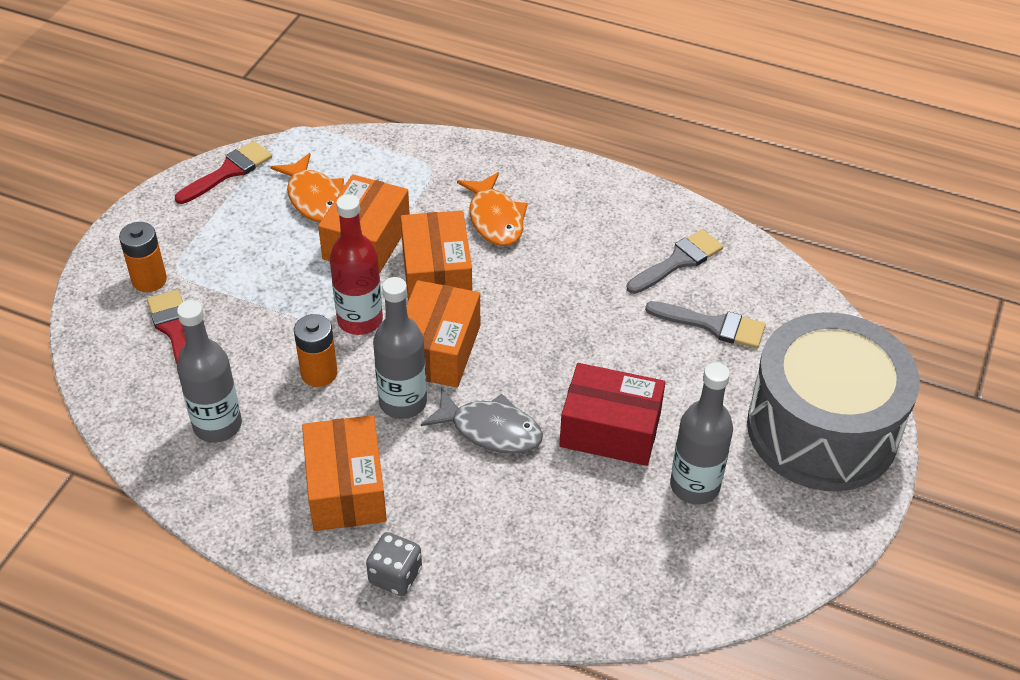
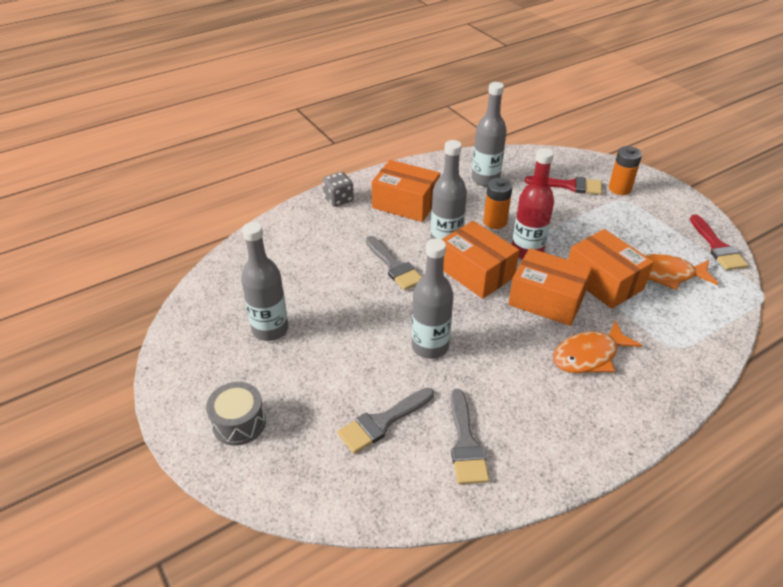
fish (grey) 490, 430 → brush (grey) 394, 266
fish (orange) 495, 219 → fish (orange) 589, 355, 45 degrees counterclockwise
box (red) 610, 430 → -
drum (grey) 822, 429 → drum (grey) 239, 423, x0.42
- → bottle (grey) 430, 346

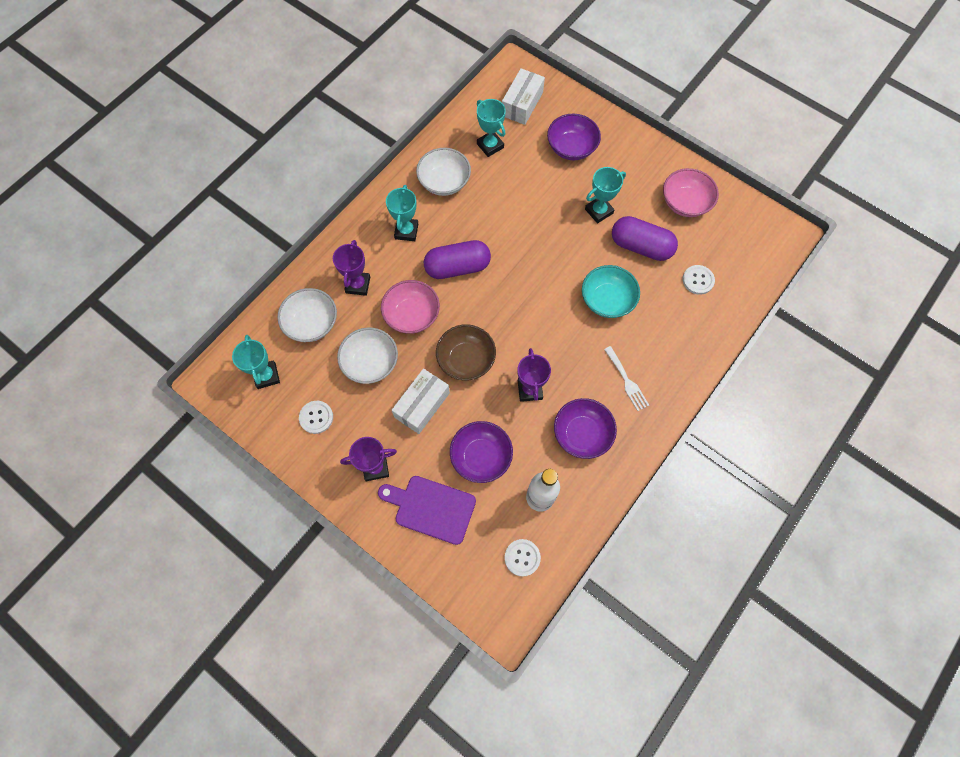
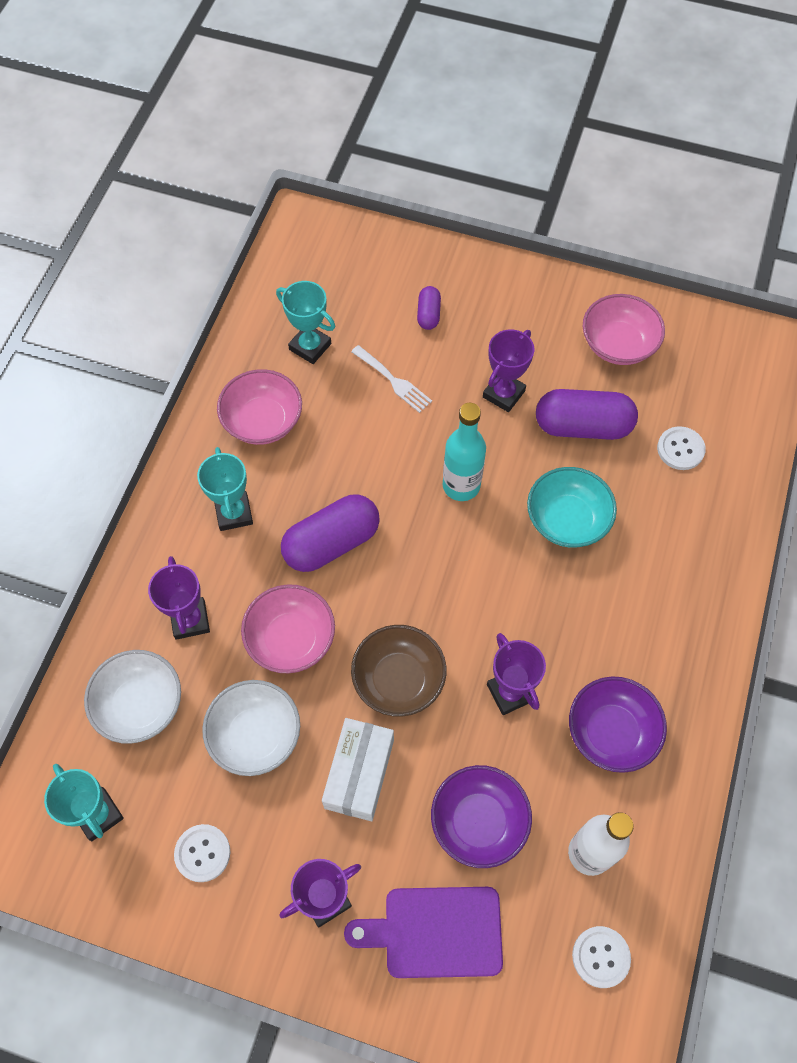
bowl (white) 444, 182 → bowl (pink) 263, 421
box (white) 522, 104 → -
bowl (purple) 571, 148 → capsule (purple) 428, 314
trophy (turquoise) 599, 211 → trophy (purple) 503, 394
fork (white) 627, 381 → fork (white) 393, 381, relocated
- → bottle (turquoise) 461, 485

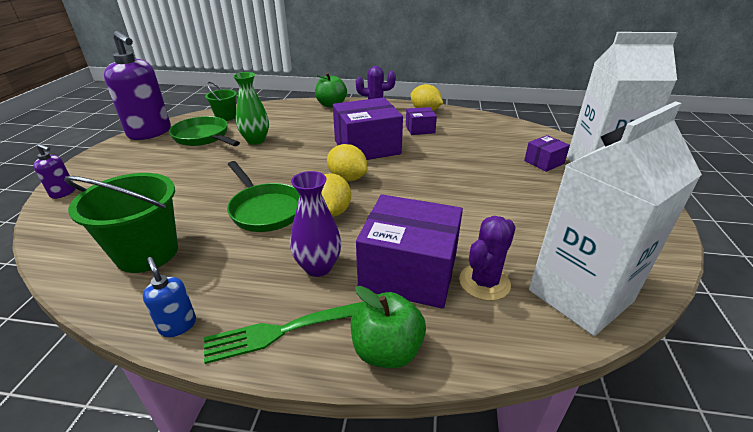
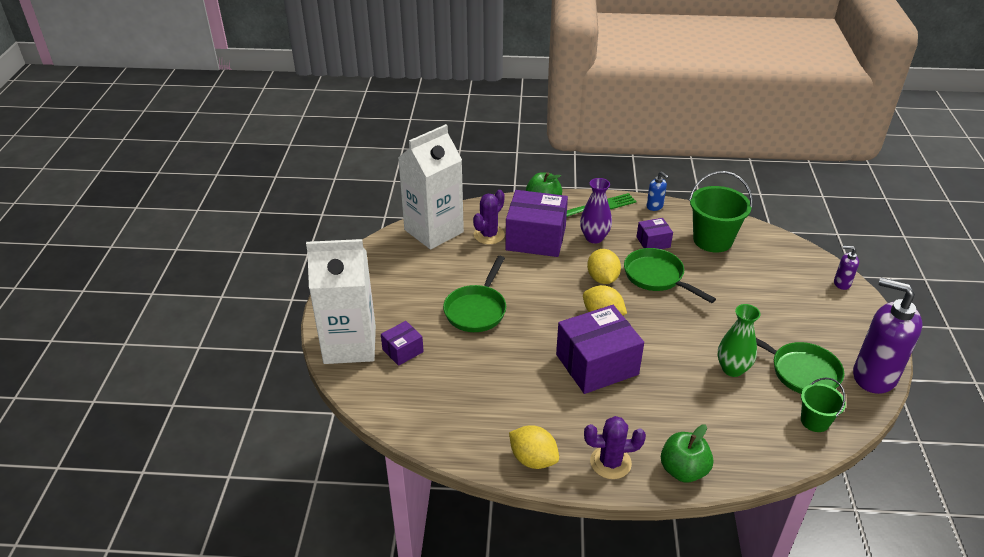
box (purple) 420, 129 → box (purple) 653, 242, relocated
- → pan (green) 477, 310

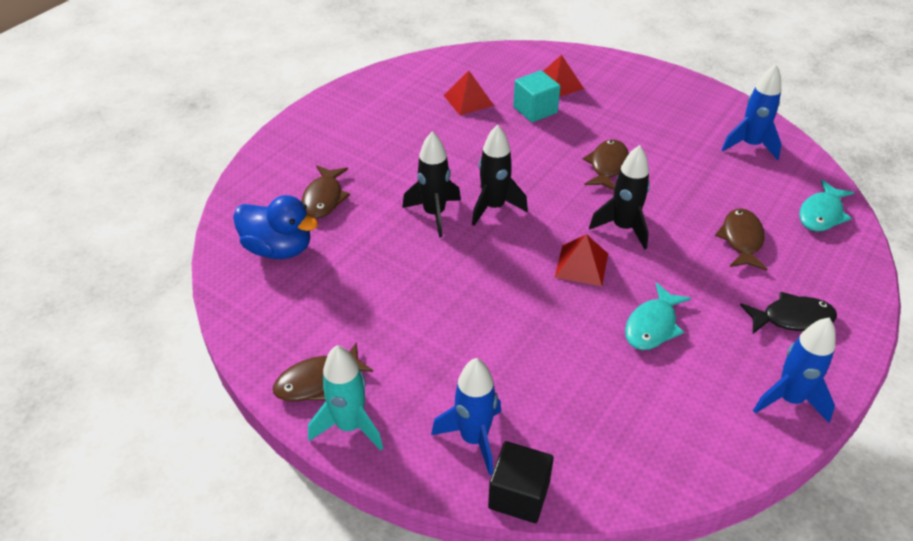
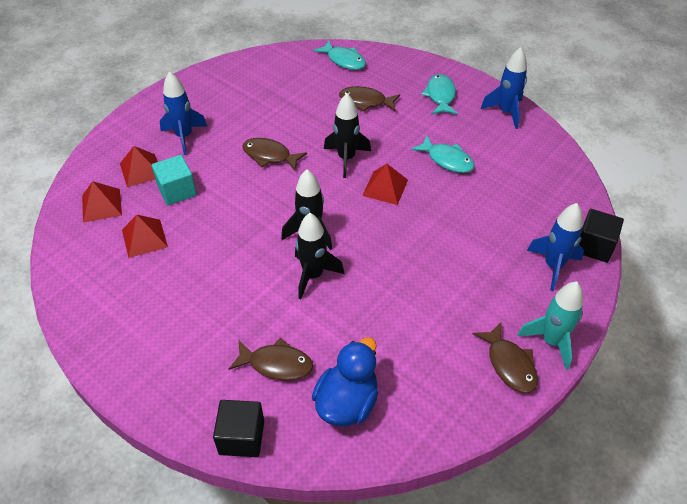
rocket (blue) 750, 145 → rocket (blue) 184, 137, relocated
fish (black) 792, 318 → fish (turquoise) 440, 96
- → pyramid (red) 101, 205
- → cube (black) 241, 437

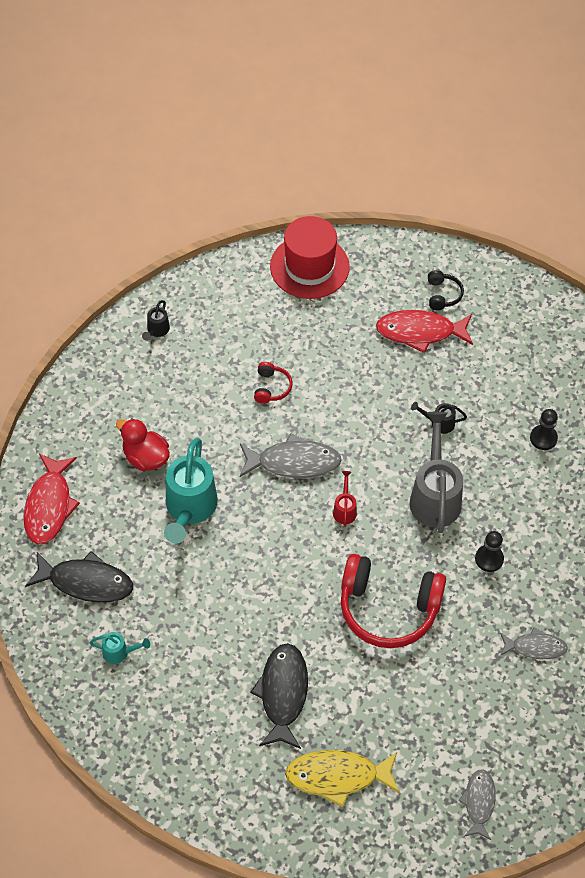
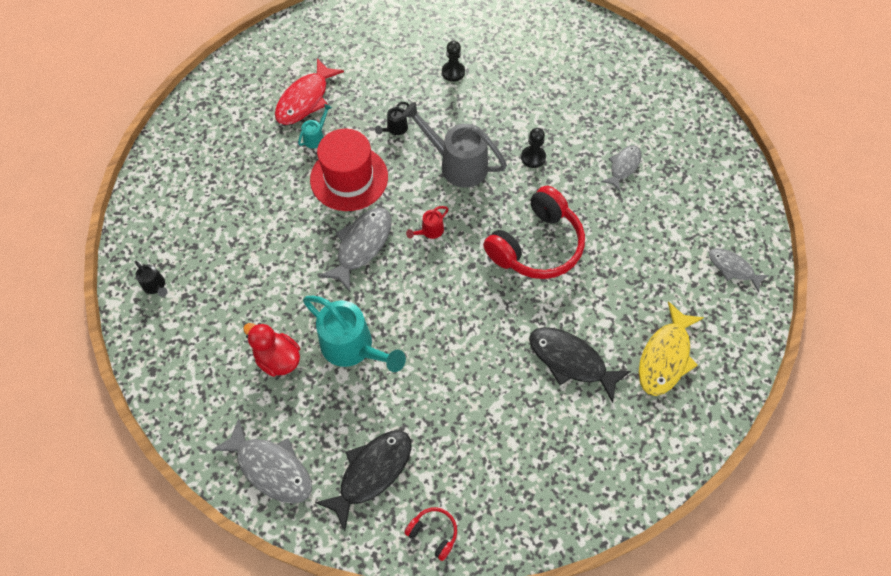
fish (red) 49, 506 → fish (grey) 271, 468
watering can (turquoise) 119, 652 → watering can (turquoise) 316, 137, relocated
duck (red) 145, 457 → duck (red) 278, 359, 60 degrees clockwise
headphones (red) 271, 387 → headphones (red) 433, 533, relocated
hat (red) 309, 267 → hat (red) 349, 178, relocated
watering can (red) 345, 509 → watering can (red) 429, 231, 75 degrees counterclockwise
headphones (black) 443, 295 → -

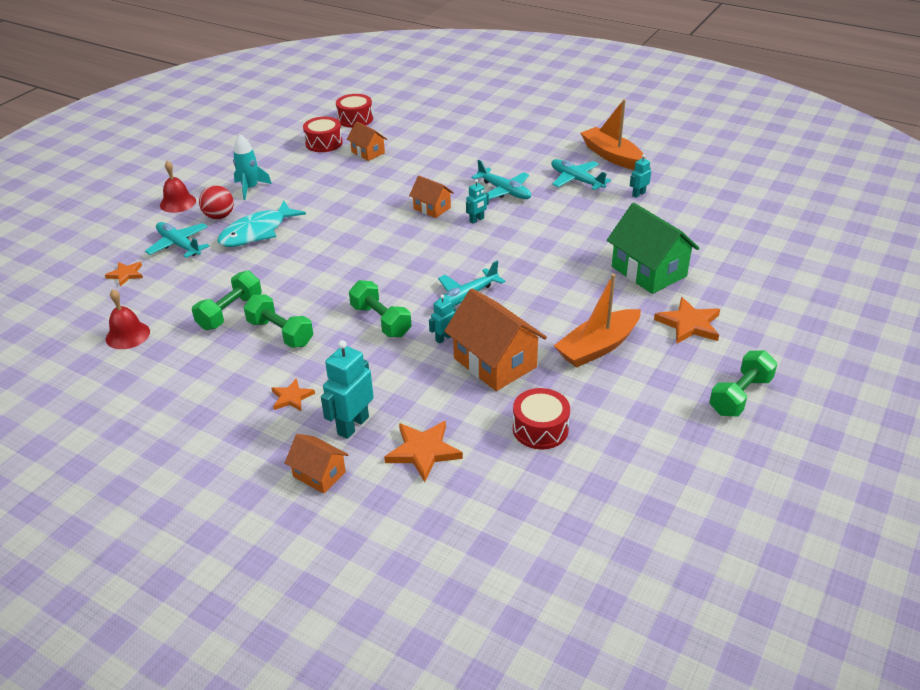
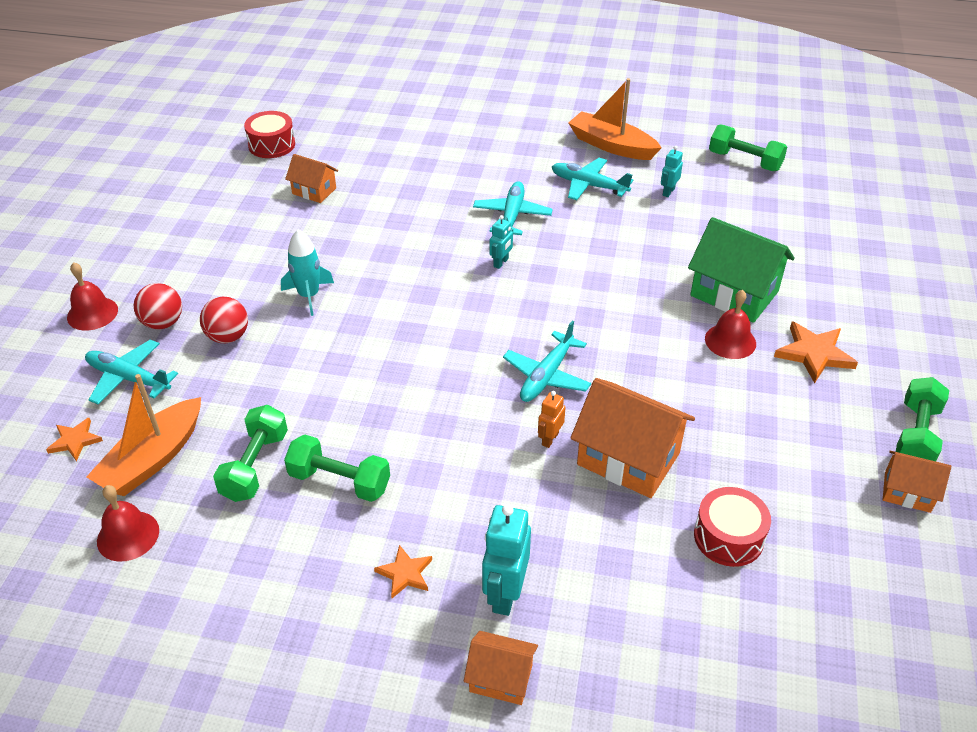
fish (turquoise) 257, 232 → ball (red) 228, 337
rocket (turquoise) 250, 188 → rocket (turquoise) 309, 295, relocated
drum (red) 324, 143 → -
dumbbell (green) 381, 321 → dumbbell (green) 744, 161, relocated
star (orange) 423, 451 → -
house (orange) 432, 208 → house (orange) 907, 492, relocated
robot (turquoise) 443, 338 → robot (orange) 549, 439
plane (turquoise) 504, 191 → plane (turquoise) 512, 216, 105 degrees counterclockwise
boat (orange) 598, 347 → boat (orange) 153, 459, relocated
- → bell (red) 730, 341

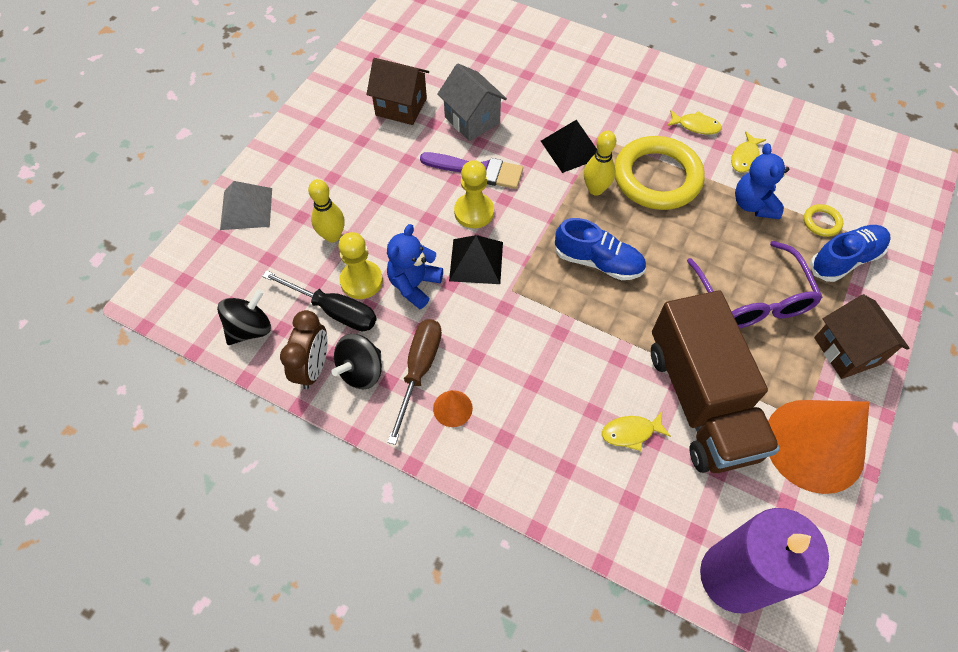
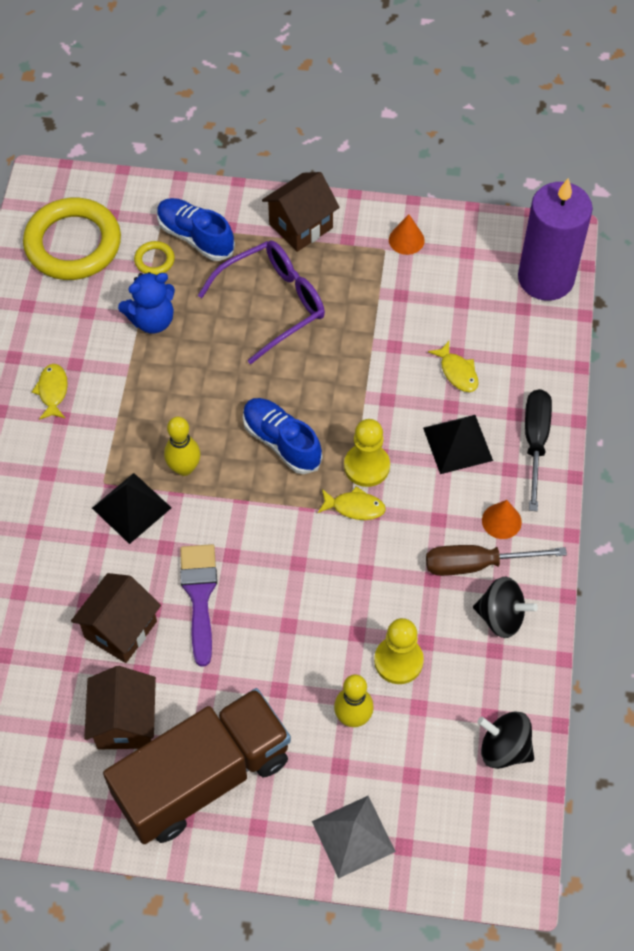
screwdriver (black) 334, 310 → screwdriver (black) 535, 442, relocated
clock (brown) 313, 367 → -
teddy bear (blue) 414, 285 → -
house (grey) 472, 120 → house (brown) 120, 629
pyramid (black) 476, 261 → pyramid (black) 457, 444, relocated
pawn (yellow) 474, 212 → pawn (yellow) 366, 466, relocated
shoe (blue) 598, 262 → shoe (blue) 281, 442, 45 degrees counterclockwise
ring (yellow) 657, 177 → ring (yellow) 73, 244, relocated
truck (brown) 700, 401 → truck (brown) 203, 778, relocated
fish (yellow) 745, 158 → fish (yellow) 355, 507, relocated
cone (orange) 814, 445 → cone (orange) 406, 240, x0.41

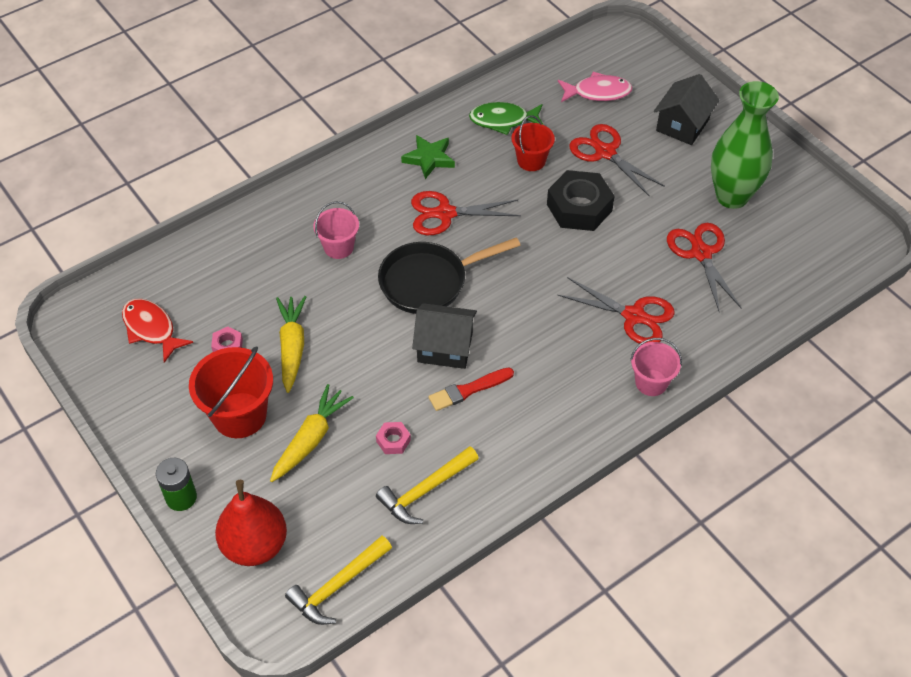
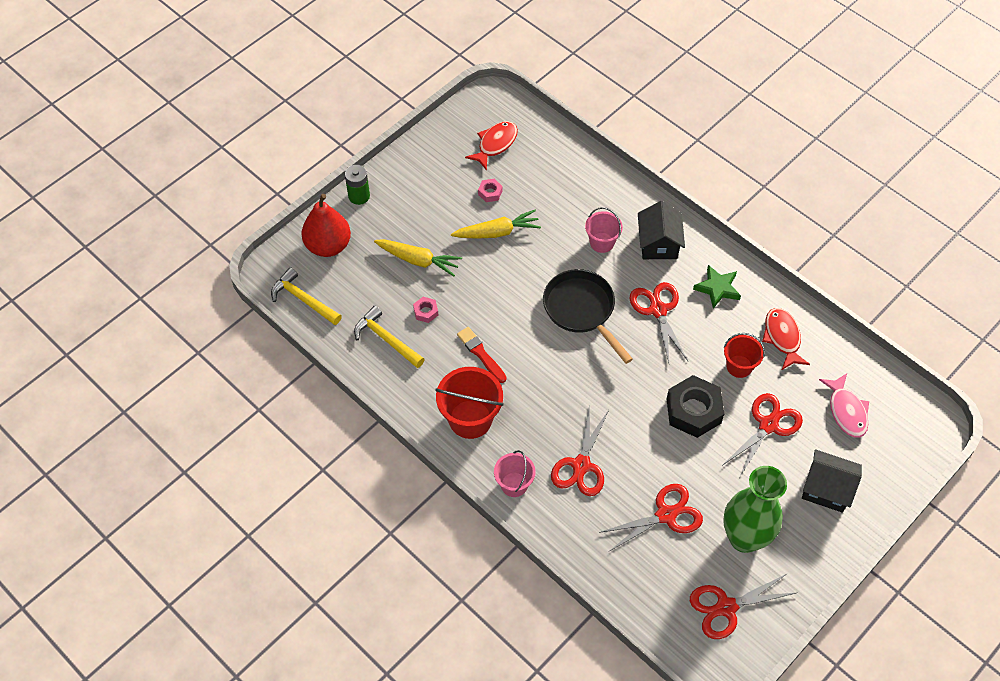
bucket (red) 239, 415 → bucket (red) 470, 419, relocated
house (black) 445, 347 → house (black) 658, 243, relocated
fish (green) 503, 120 → fish (red) 782, 337
- → scissors (red) 726, 607

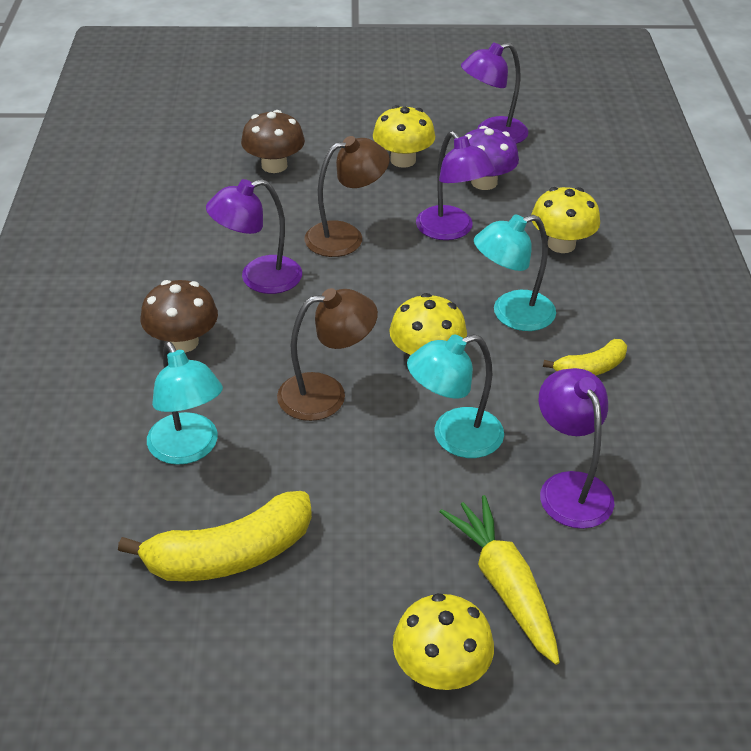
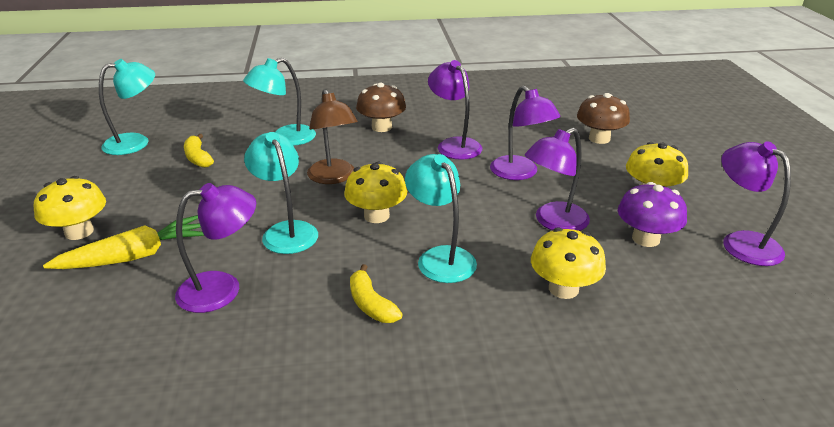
banana (yellow) 229, 555 → banana (yellow) 198, 158, x0.56
lamp (brown) 345, 236 → lamp (purple) 520, 173
- → lamp (turquoise) 136, 142

